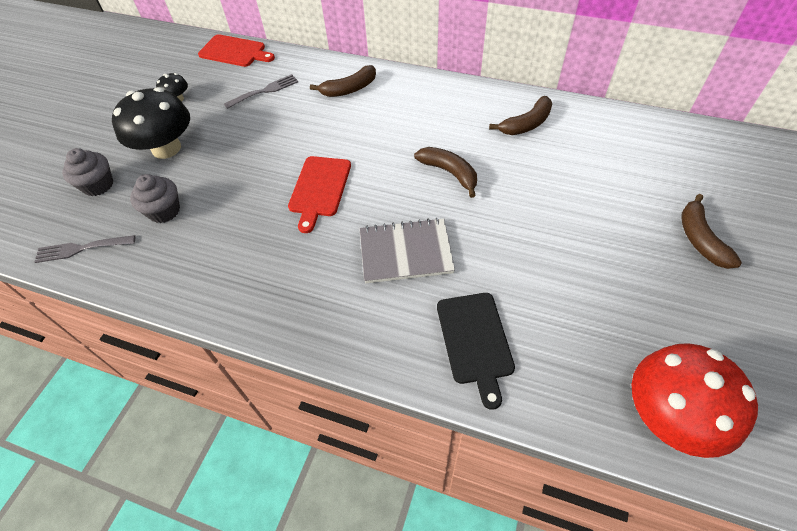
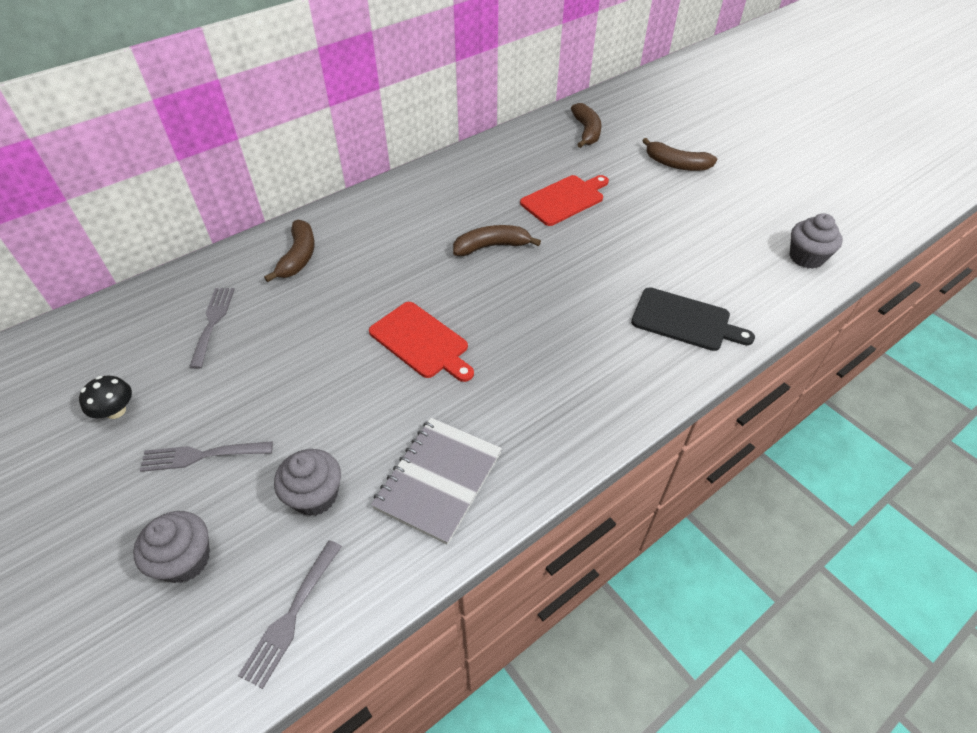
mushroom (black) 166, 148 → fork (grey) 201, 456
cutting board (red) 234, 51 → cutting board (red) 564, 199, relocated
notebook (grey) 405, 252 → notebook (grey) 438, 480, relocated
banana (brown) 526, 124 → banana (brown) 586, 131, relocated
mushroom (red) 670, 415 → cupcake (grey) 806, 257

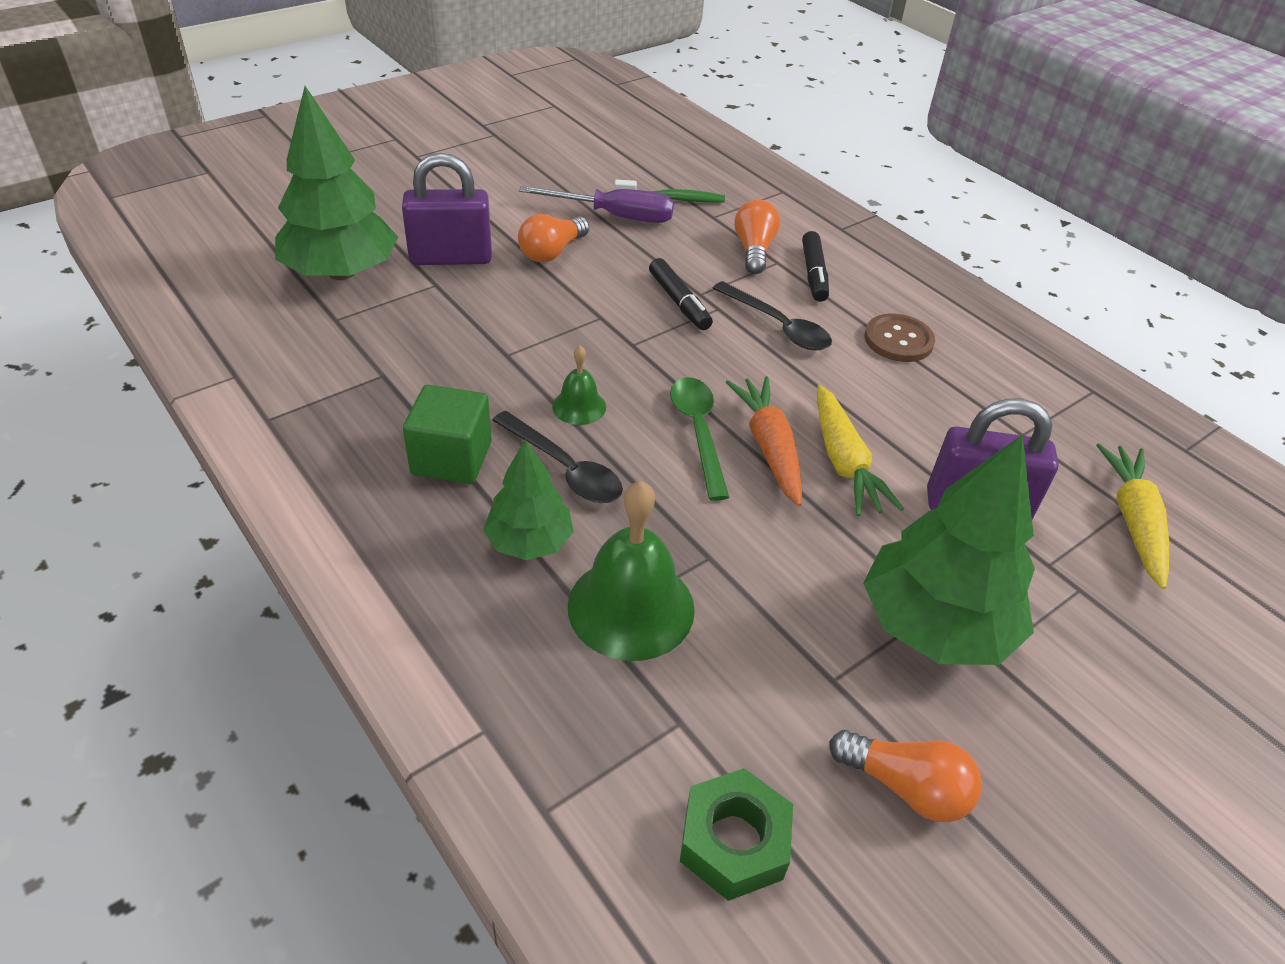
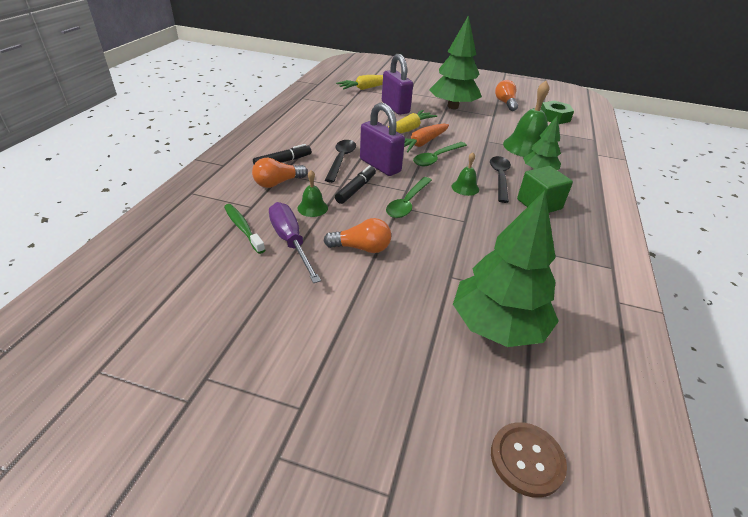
padlock (purple) 451, 258 → padlock (purple) 380, 166, relocated
button (brown) 898, 340 → button (brown) 527, 459, relocated
- → bell (green) 312, 208
- → spoon (green) 407, 203

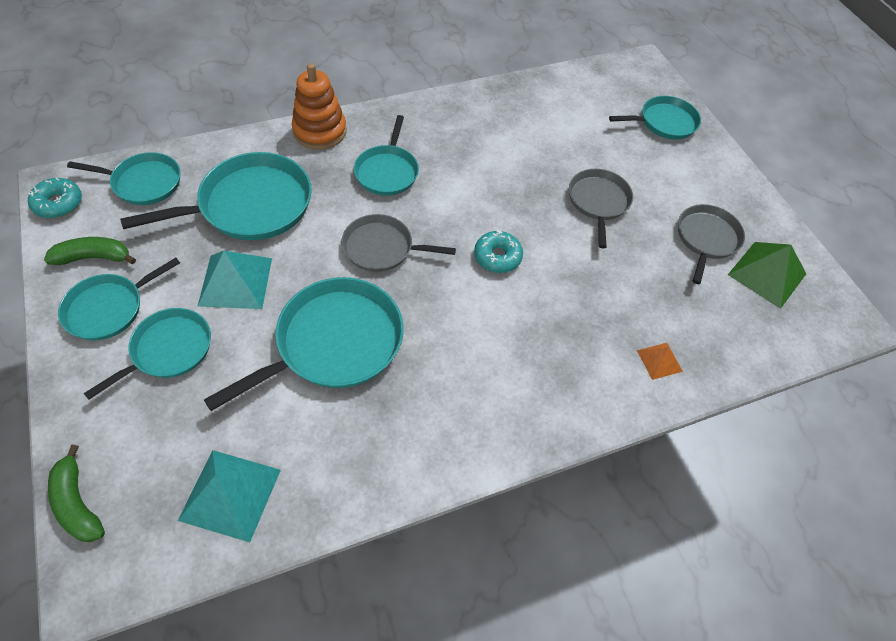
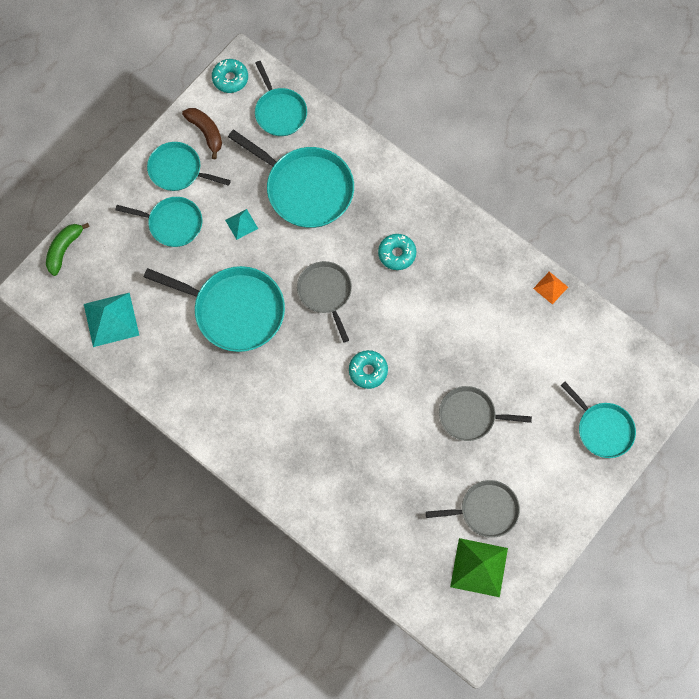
banana (green) 94, 257 → banana (brown) 206, 132
pyramid (turquoise) 235, 281 → pyramid (turquoise) 241, 224, x0.54
stacking toy (orange) 320, 131 → -
pan (turquoise) 387, 172 → donut (turquoise) 397, 254
pan (grey) 598, 202 → pan (grey) 470, 415, 150 degrees counterclockwise
pyramid (orange) 659, 360 → pyramid (orange) 550, 287, relocated

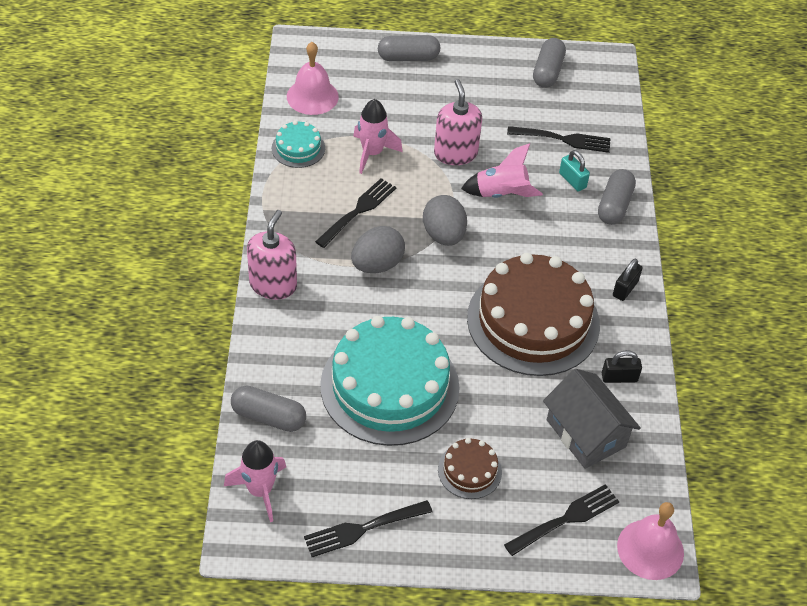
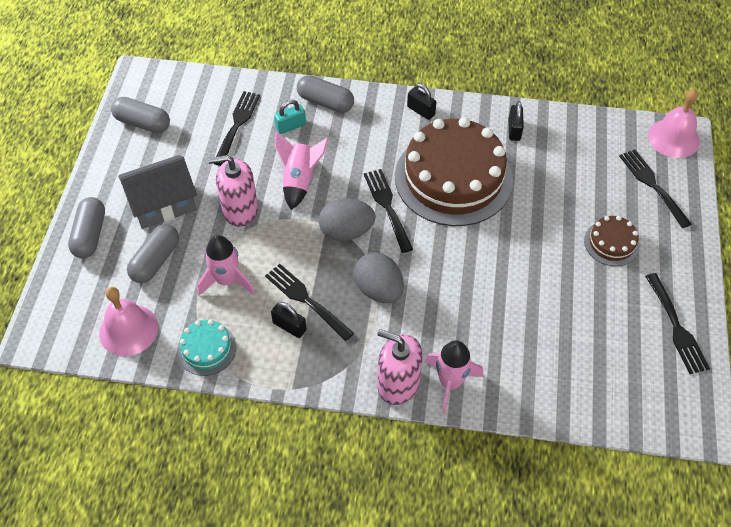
rocket (pink) 260, 490 → rocket (pink) 450, 382, relocated
capsule (grey) 269, 417 → capsule (grey) 156, 260, relocated
cake (turquoise) 390, 386 → -
house (grey) 586, 433 → house (grey) 163, 203, relocated
- → padlock (black) 289, 326
- → fork (black) 387, 207

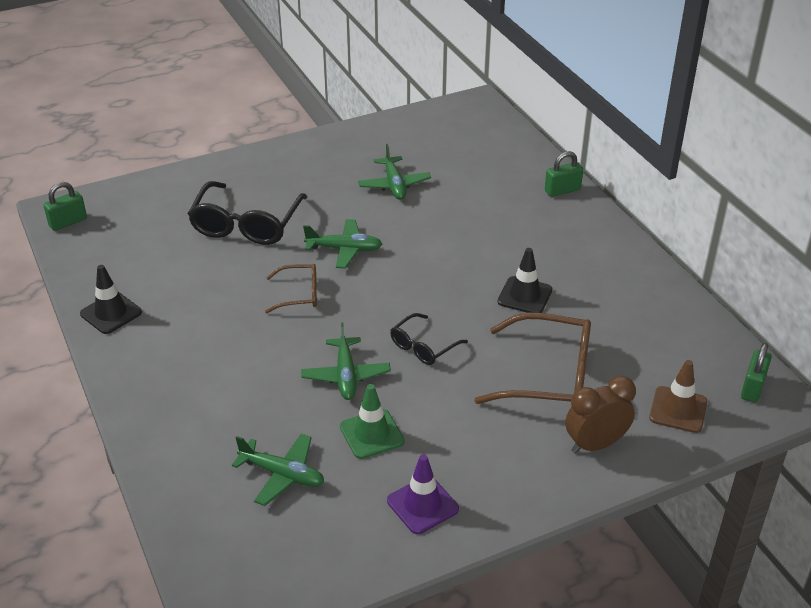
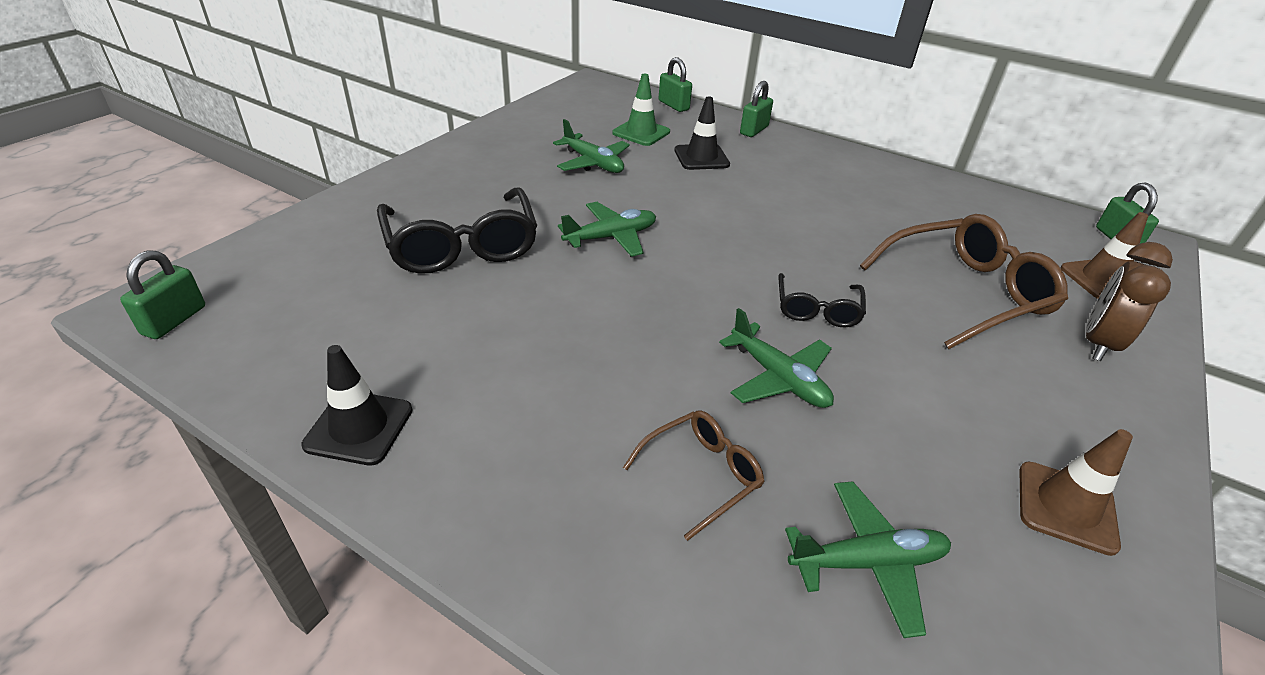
glasses (brown) 299, 294 → glasses (brown) 701, 475, relocated
traffic cone (green) 371, 434 → traffic cone (green) 641, 132, relocated
traffic cone (purple) 422, 505 → traffic cone (brown) 1066, 507
traffic cone (black) 525, 296 → traffic cone (black) 701, 157, relocated
- → padlock (green) 673, 105

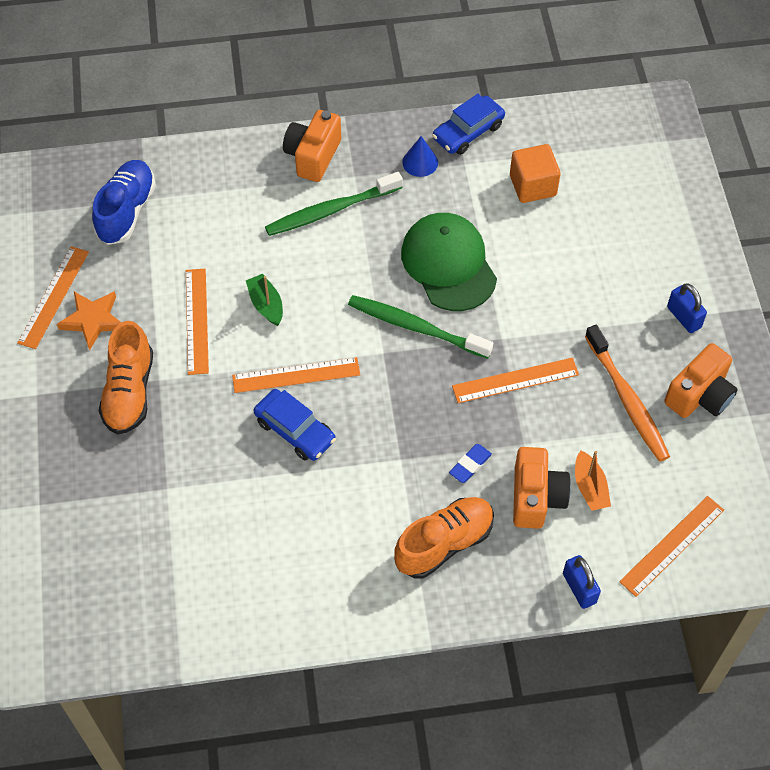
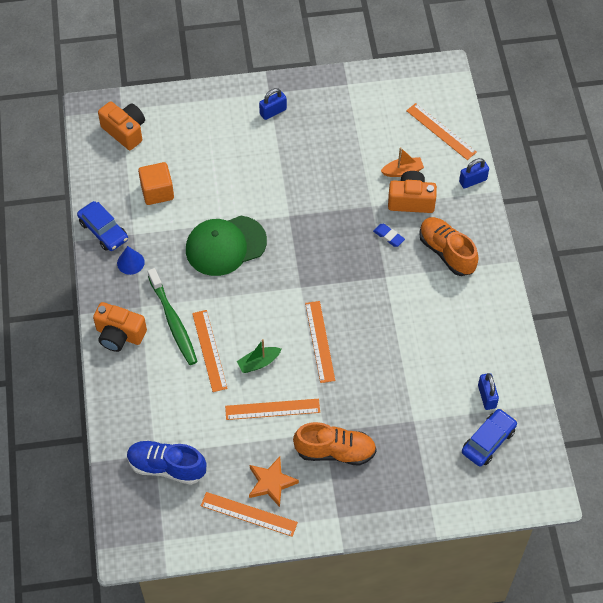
car (blue) 295, 430 → car (blue) 488, 441, relocated
toothbrush (green) 416, 327 → -
ruler (orange) 515, 380 → ruler (orange) 209, 350, relocated
toothbrush (orange) 627, 400 → -
camera (orange) 699, 395 → camera (orange) 125, 131, relocated
- → padlock (blue) 486, 396

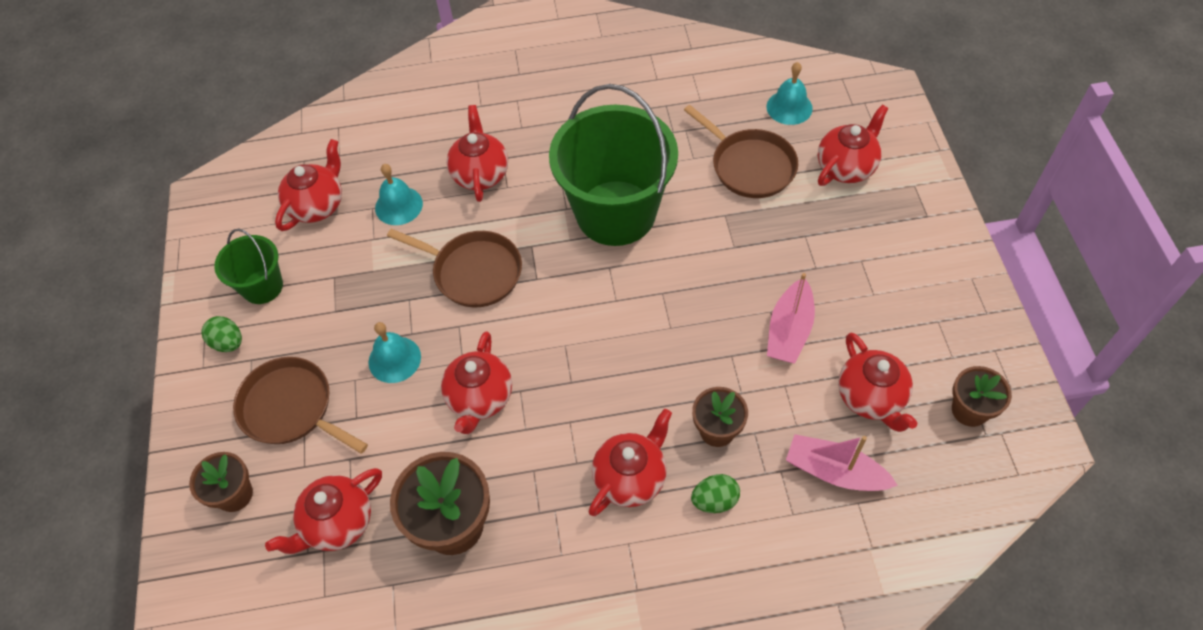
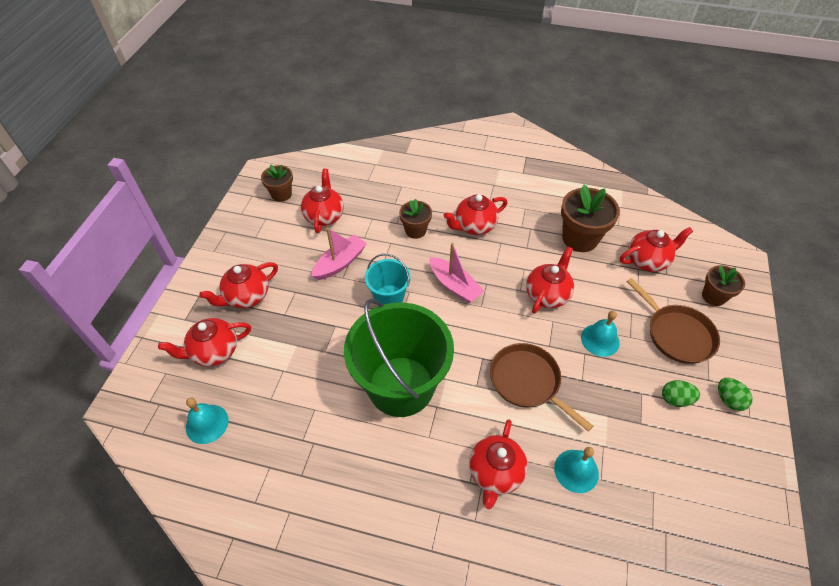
bucket (green) 262, 286 → -
teapot (red) 317, 205 → teapot (red) 247, 296, relocated
pan (brown) 750, 166 → -
egg (green) 714, 500 → egg (green) 675, 399, relocated
boat (pink) 834, 472 → boat (pink) 454, 285, relocated
- → bucket (turquoise) 389, 297

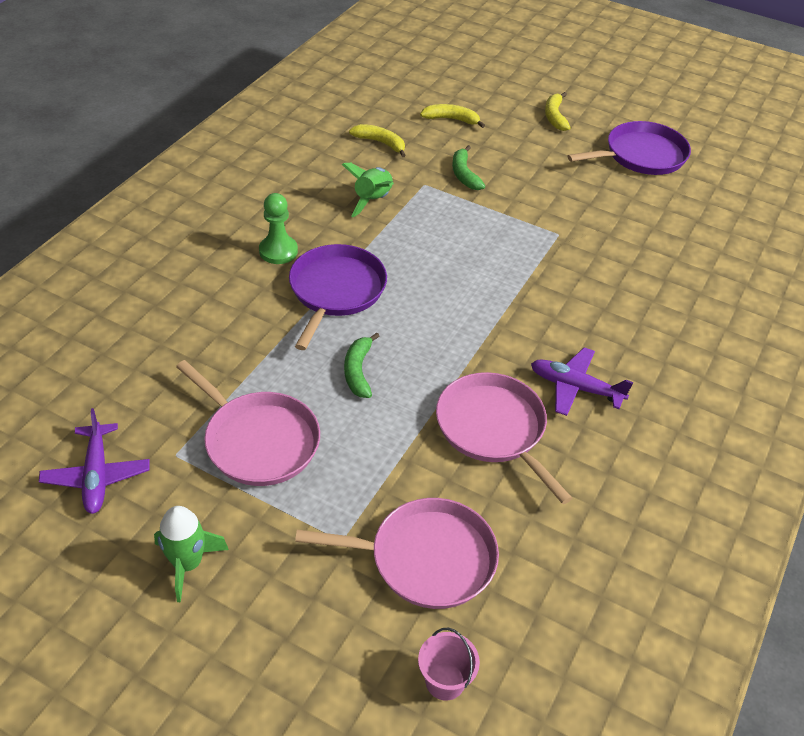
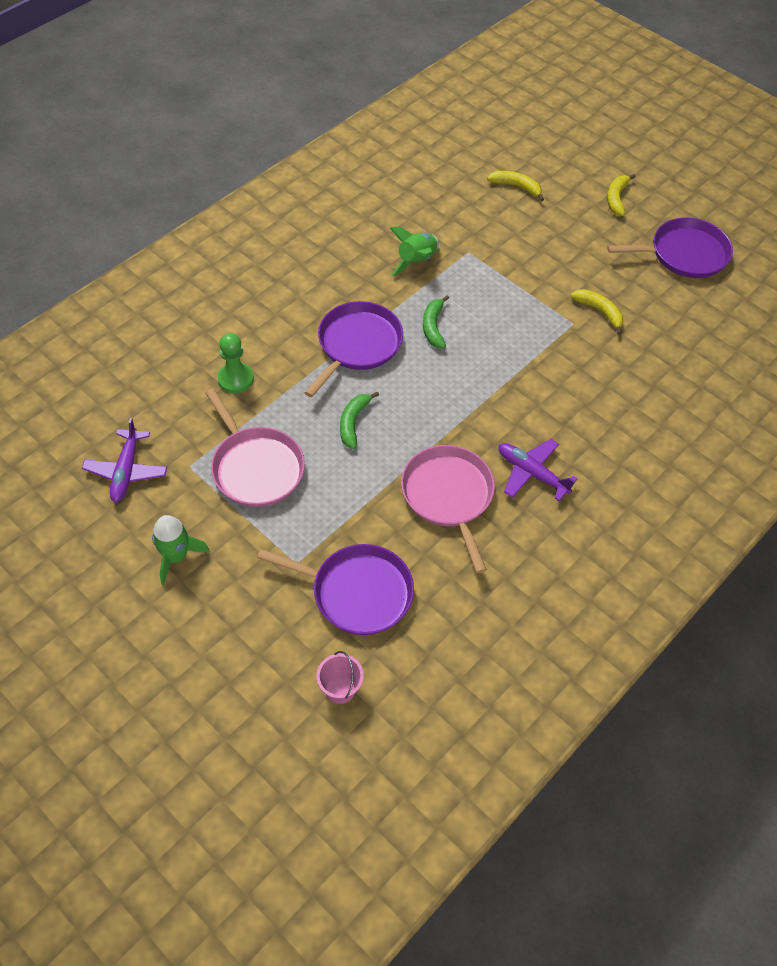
pawn (green) 278, 251 → pawn (green) 235, 379, relocated
pan (pink) 426, 558 → pan (purple) 357, 592
banana (yellow) 381, 143 → banana (yellow) 600, 311, relocated
banana (green) 464, 174 → banana (green) 433, 326, relocated

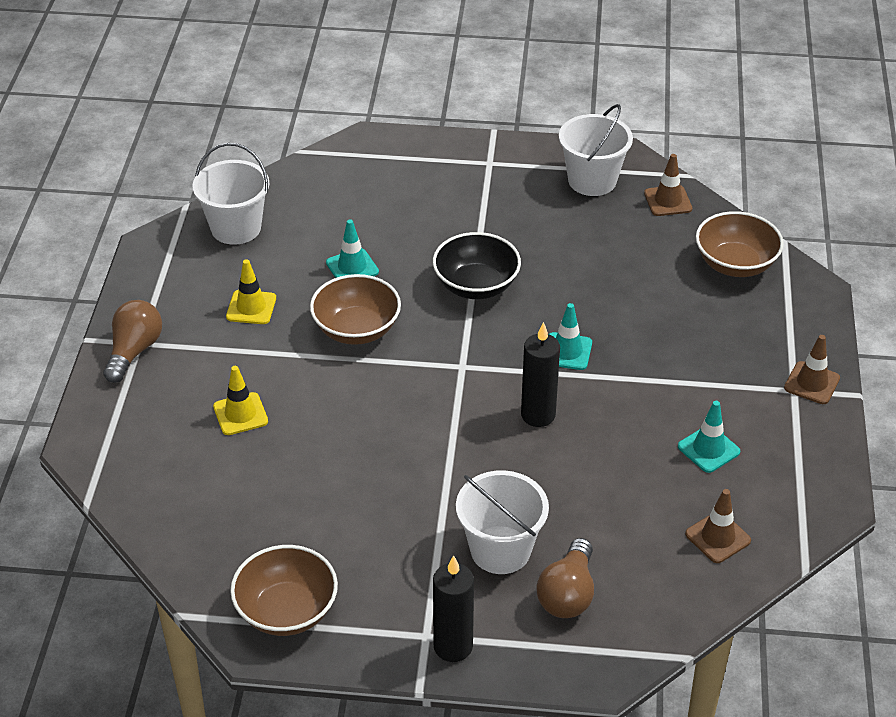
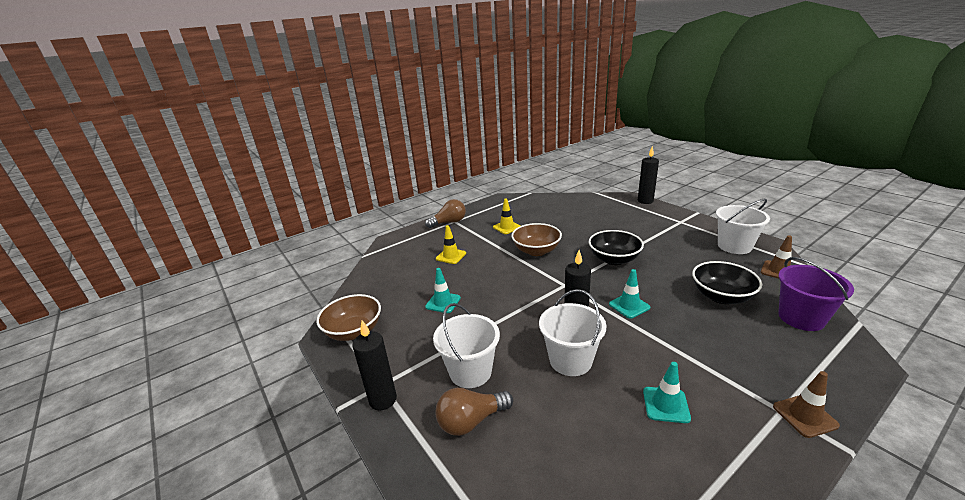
bucket (white) 236, 228 → bucket (white) 570, 360, relocated
traffic cone (turquoise) 352, 267 → traffic cone (turquoise) 443, 302, relocated
traffic cone (brown) 718, 537 → -
bowl (brown) 735, 264 → bucket (purple) 801, 318
- → candle (black) 645, 201
- → bowl (black) 721, 296

